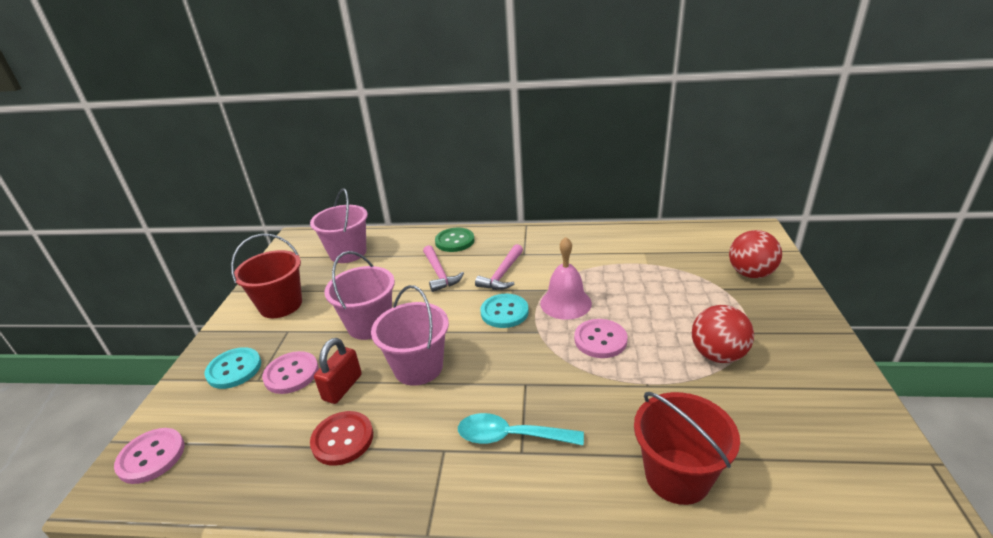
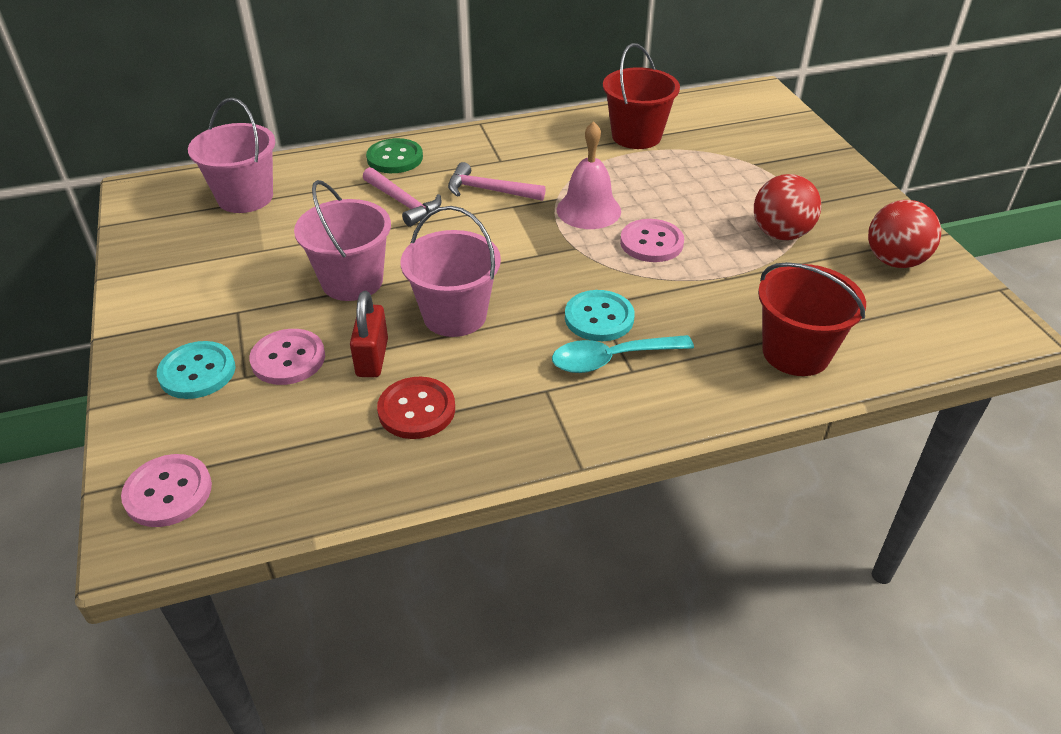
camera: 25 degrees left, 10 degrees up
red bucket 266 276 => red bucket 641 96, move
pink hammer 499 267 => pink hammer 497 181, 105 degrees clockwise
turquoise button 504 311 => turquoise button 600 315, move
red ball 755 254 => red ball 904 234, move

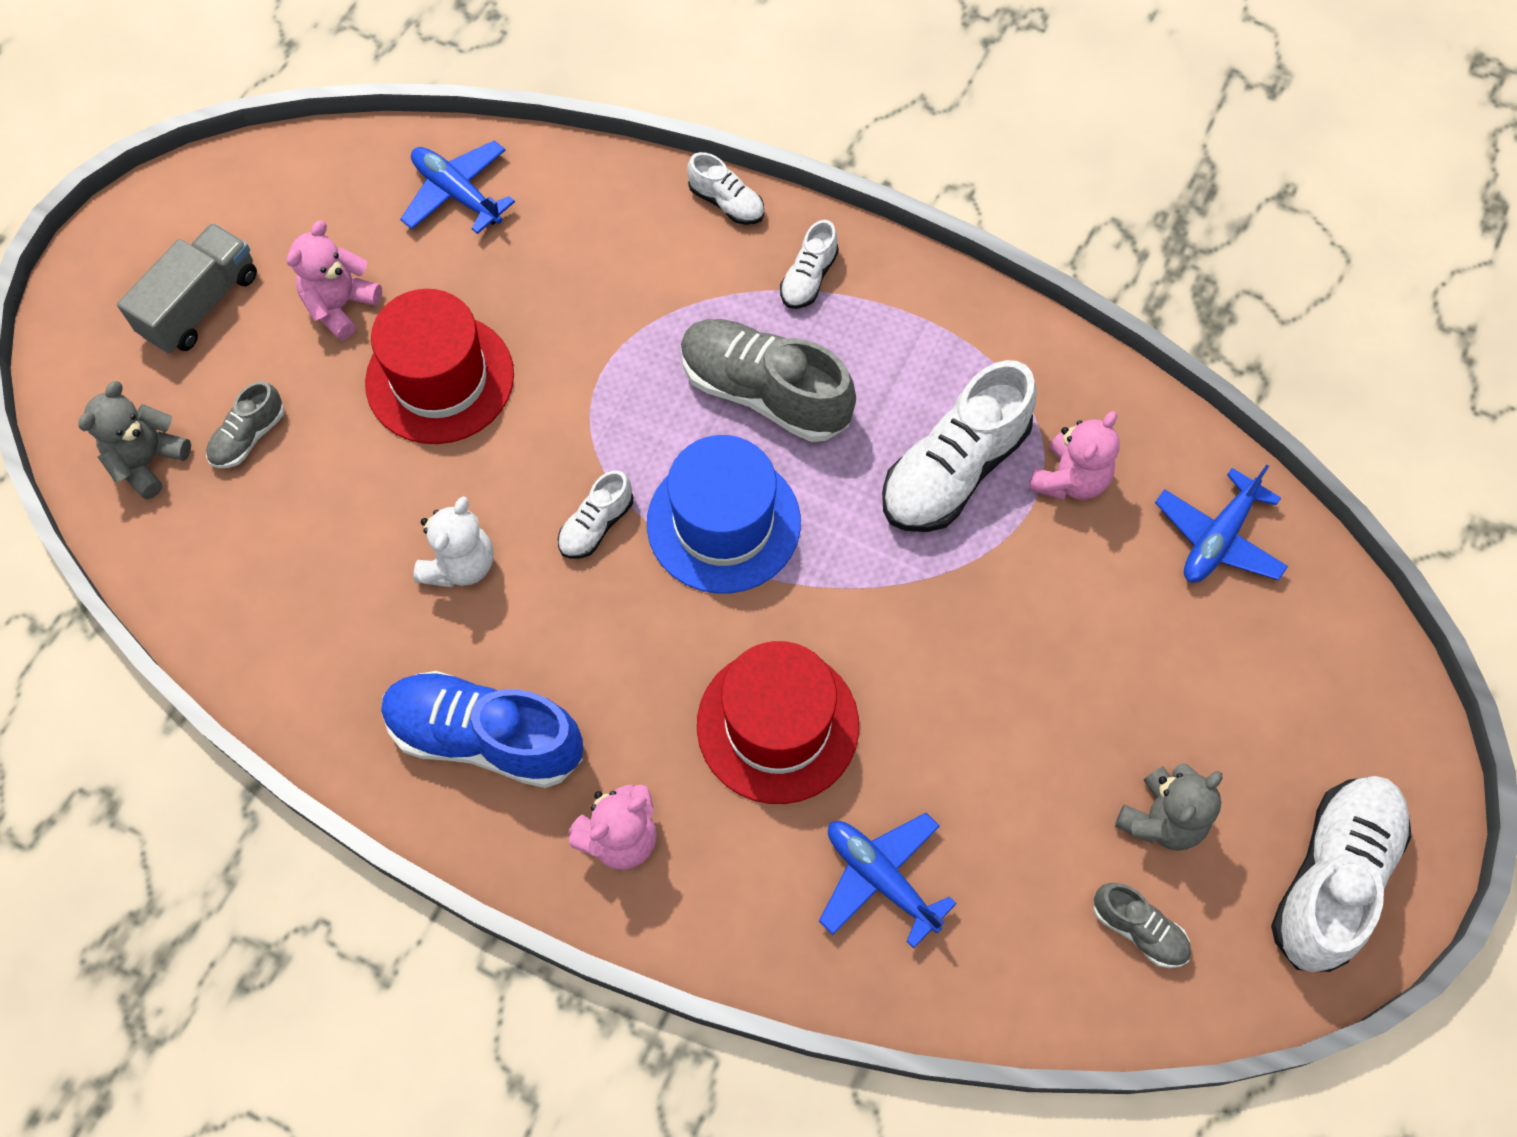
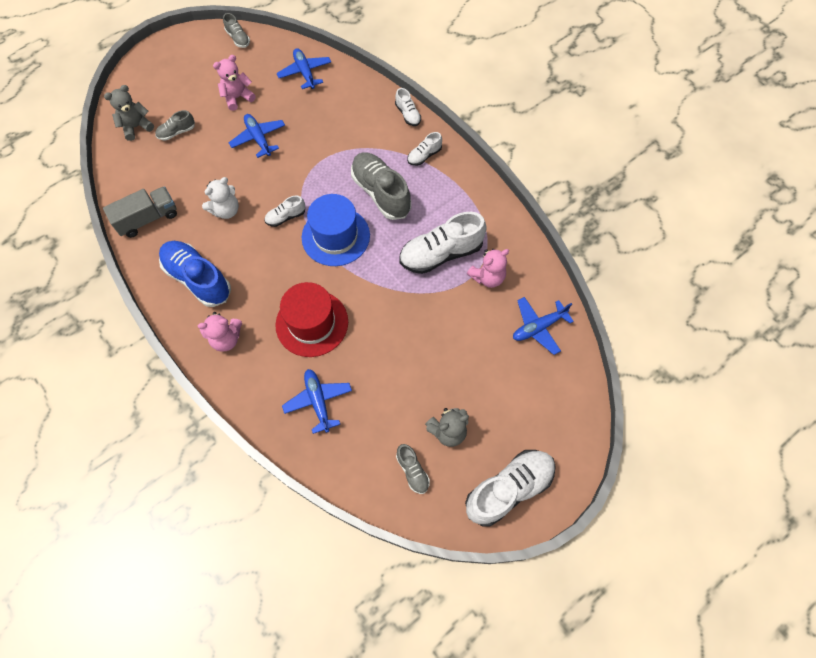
camera: 25 degrees right, 0 degrees up
grey truck 187 288 => grey truck 140 212, move
red hat 439 366 => blue plane 257 136
nothing => grey shoe 236 30

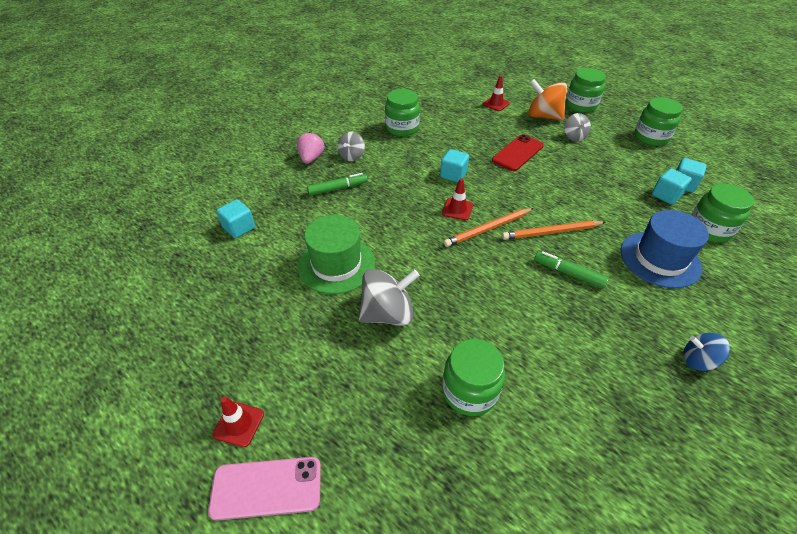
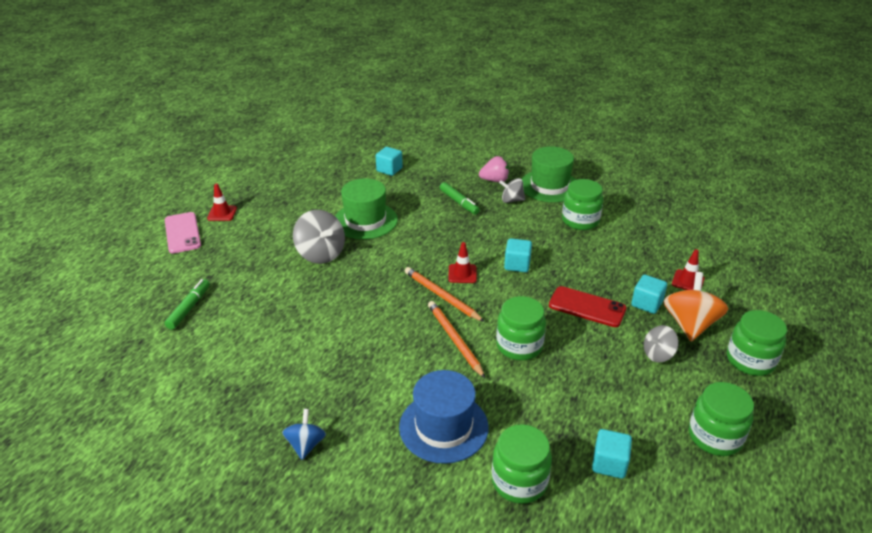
camera: 75 degrees right, 10 degrees down
green jar 473 377 => green jar 521 328, move
green marker 571 270 => green marker 187 304, move
turquoise cube 672 186 => turquoise cube 649 294, move
nothing => green hat 549 174

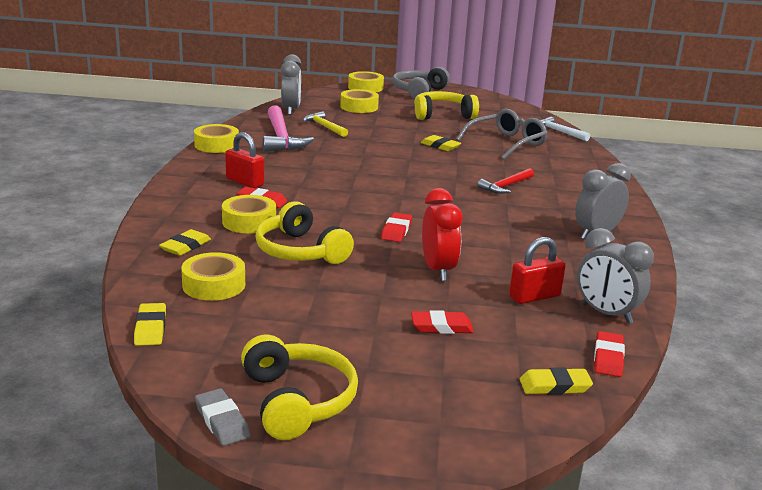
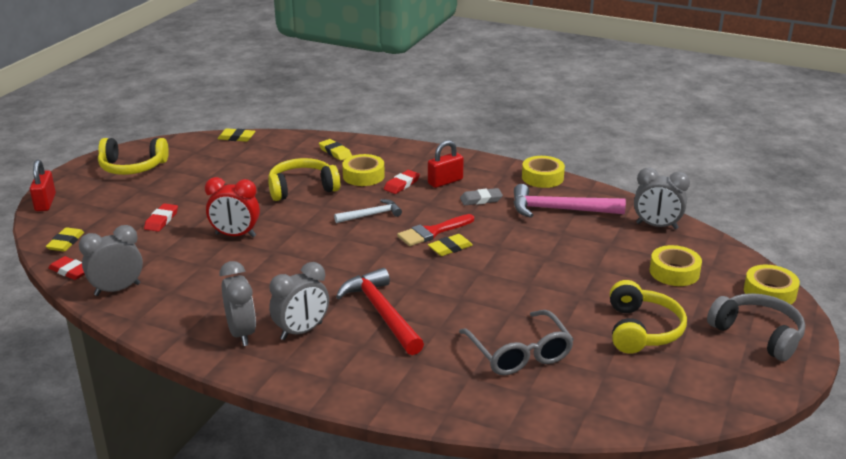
camera: 110 degrees right, 5 degrees up
yellow tape 213 276 => nothing
grey eraser 222 417 => grey eraser 481 196, move
yellow hammer 325 124 => nothing
red eraser 396 227 => nothing
yellow eraser 441 143 => yellow eraser 450 245, move
red hammer 505 181 => red hammer 380 311, x1.70
red padlock 537 270 => red padlock 43 185, move
white hammer 565 129 => white hammer 368 211, move
nothing => grey clock 299 301
nothing => red brush 435 230

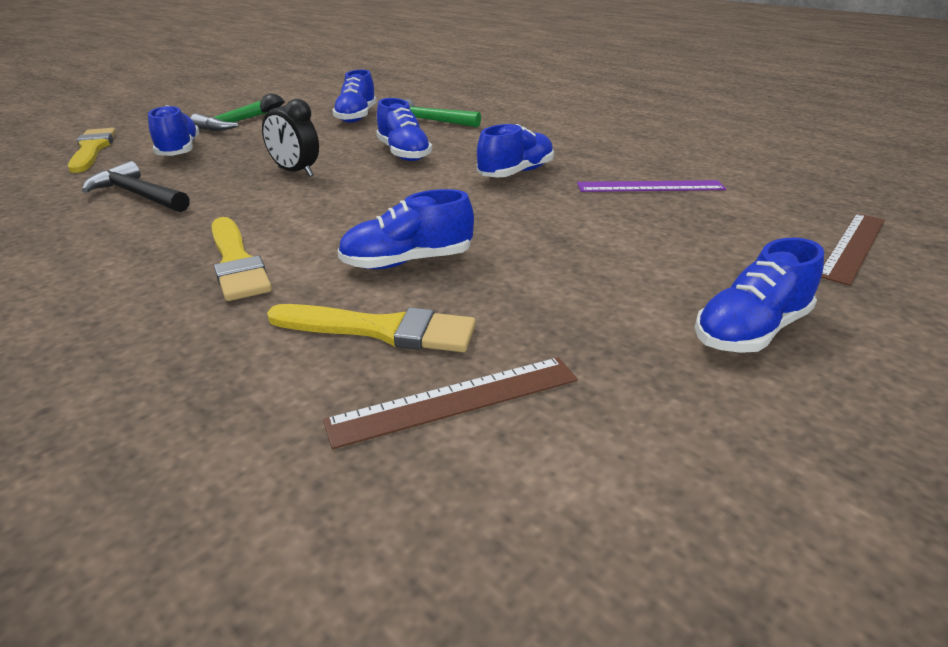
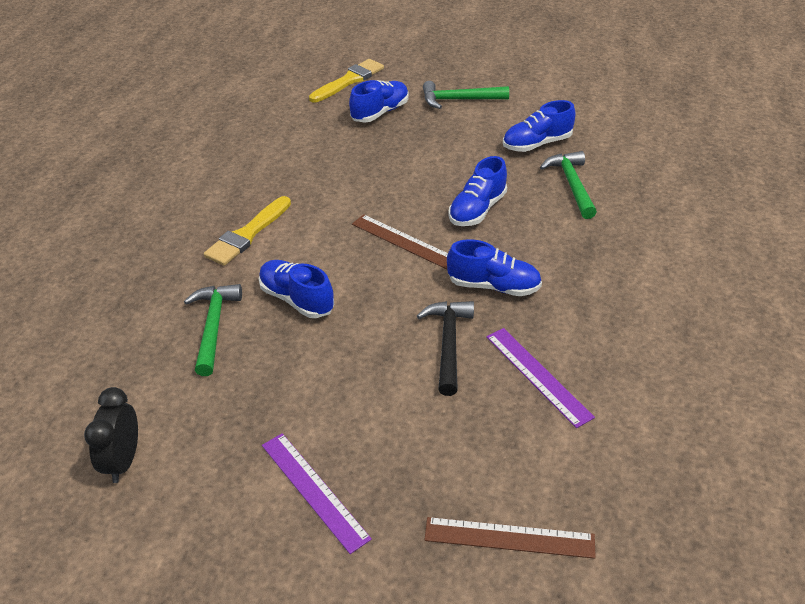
camera: 60 degrees right, 10 degrees up
black hammer 136 186 => black hammer 445 348, move
black clock 289 135 => black clock 111 435, move
yellow brush 371 328 => green hammer 213 330
brown ruler 450 403 => brown ruler 400 241, move
blue shoe 759 295 => purple ruler 317 493

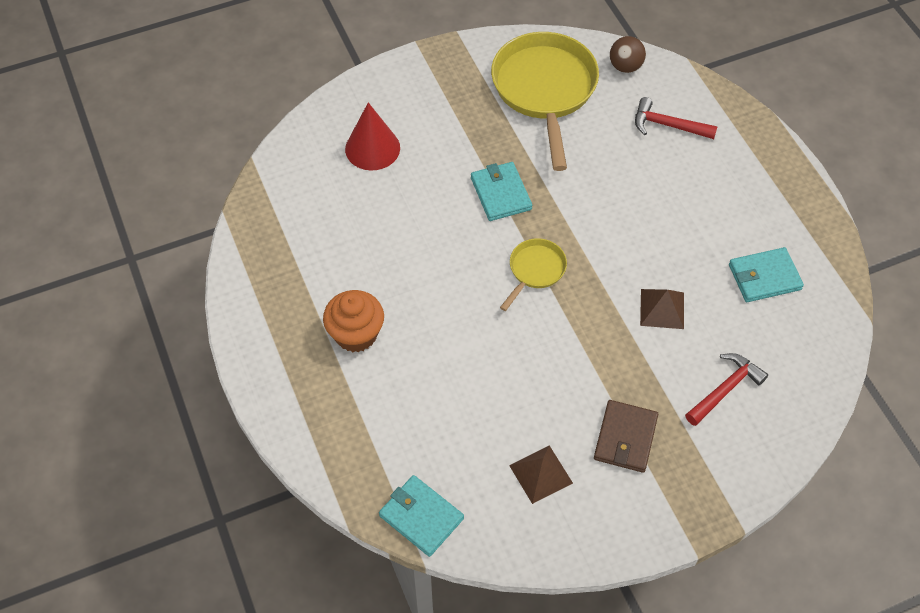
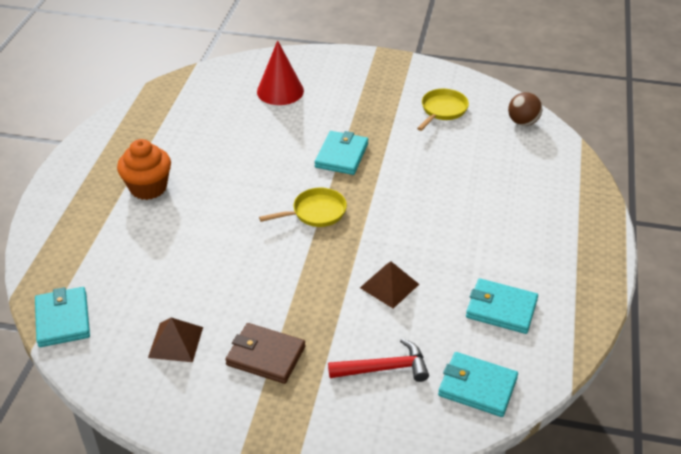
camera: 35 degrees right, 15 degrees down
yellow pan 545 101 => yellow pan 443 110, x0.48
brown wallet 626 436 => brown wallet 265 353, 60 degrees clockwise
red hammer 676 118 => nothing
nothing => turquoise wallet 478 384

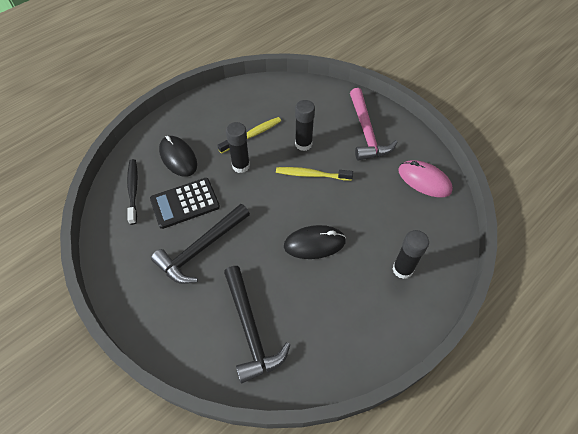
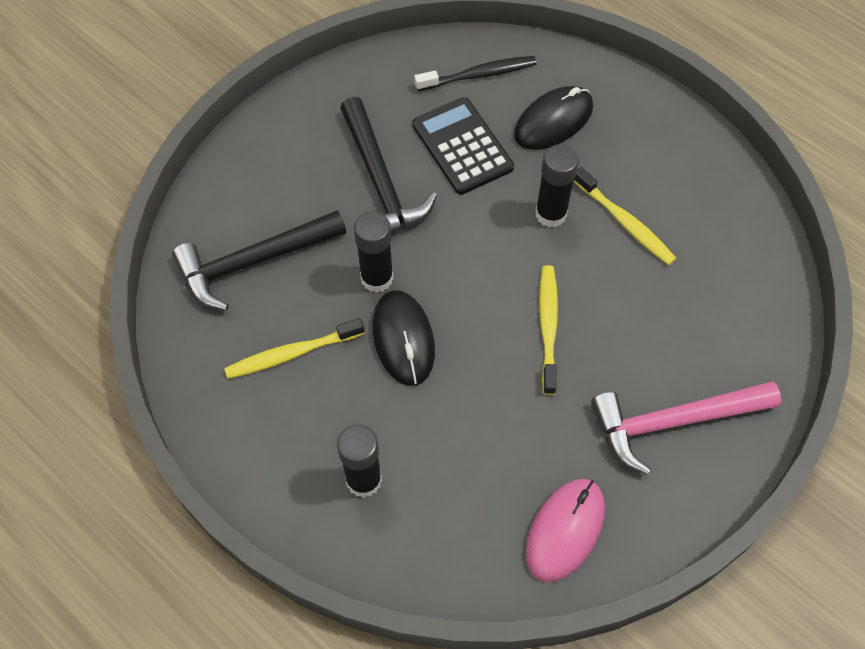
camera: 85 degrees right, 5 degrees up
black hammer 200 244 => black hammer 388 165, 150 degrees counterclockwise
black glue stick 305 125 => black glue stick 373 252, move
nothing => yellow toothbrush 294 348

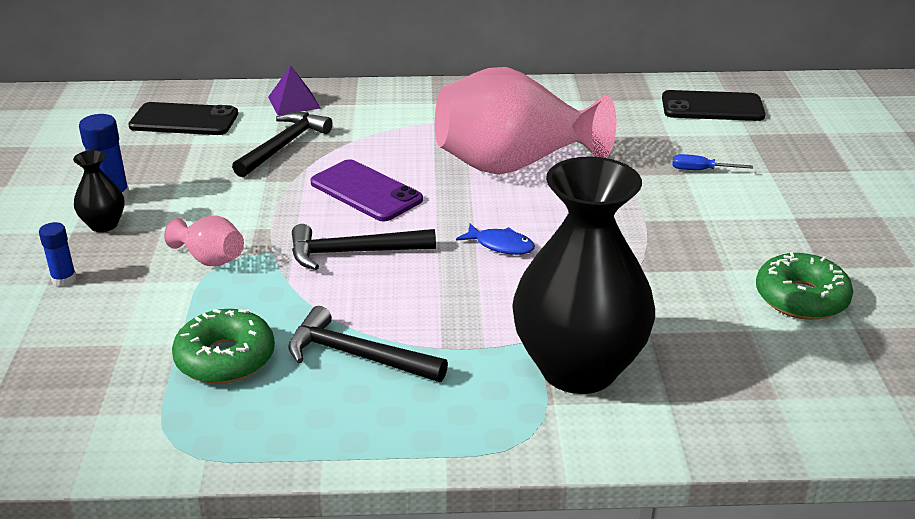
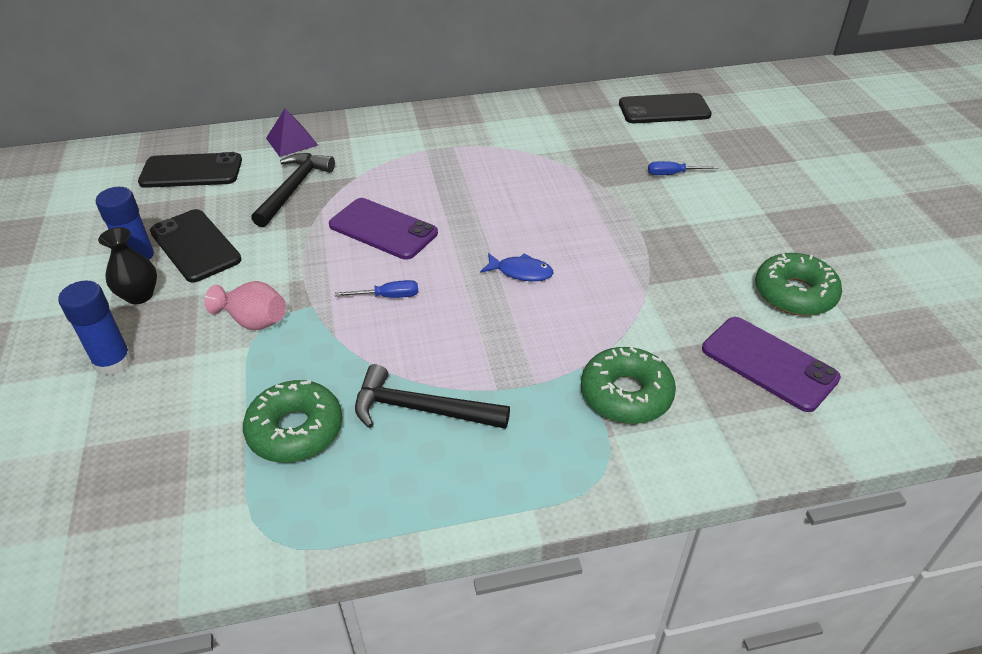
camera: 10 degrees left, 10 degrees up
blue glue stick 58 254 => blue glue stick 95 328, x1.57
black hammer 364 247 => blue screwdriver 376 289
pink vase 526 121 => nothing
black vase 583 275 => green donut 628 385
nothing => black phone 196 246
nothing => purple phone 771 364

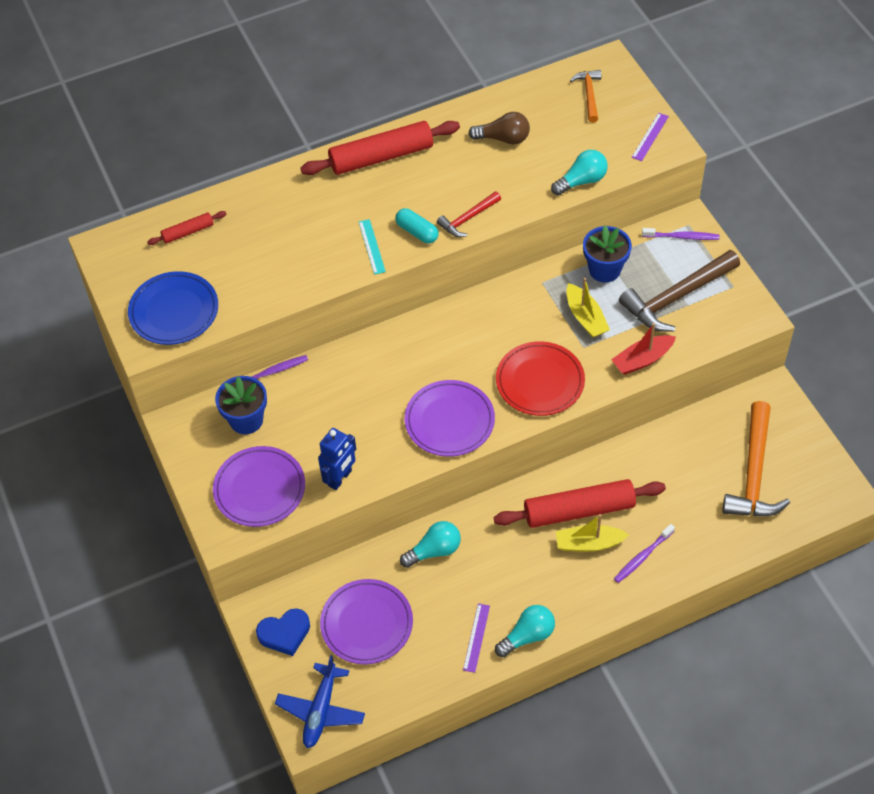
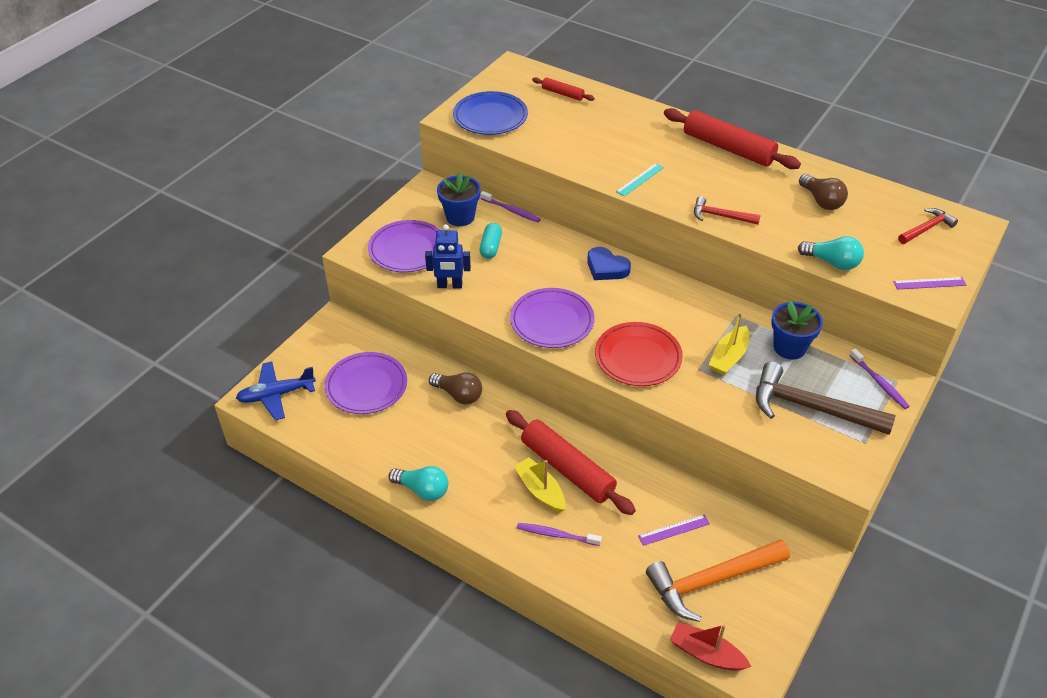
camera: 55 degrees right, 10 degrees down
blue heart 283 632 => blue heart 609 263, move
turquoise capsule 417 225 => turquoise capsule 490 241, move
turquoise light bulb 430 544 => brown light bulb 455 388
purple ruler 476 638 => purple ruler 674 530, move
orange hammer 585 96 => red hammer 928 226
red boat 643 349 => red boat 710 646, move

